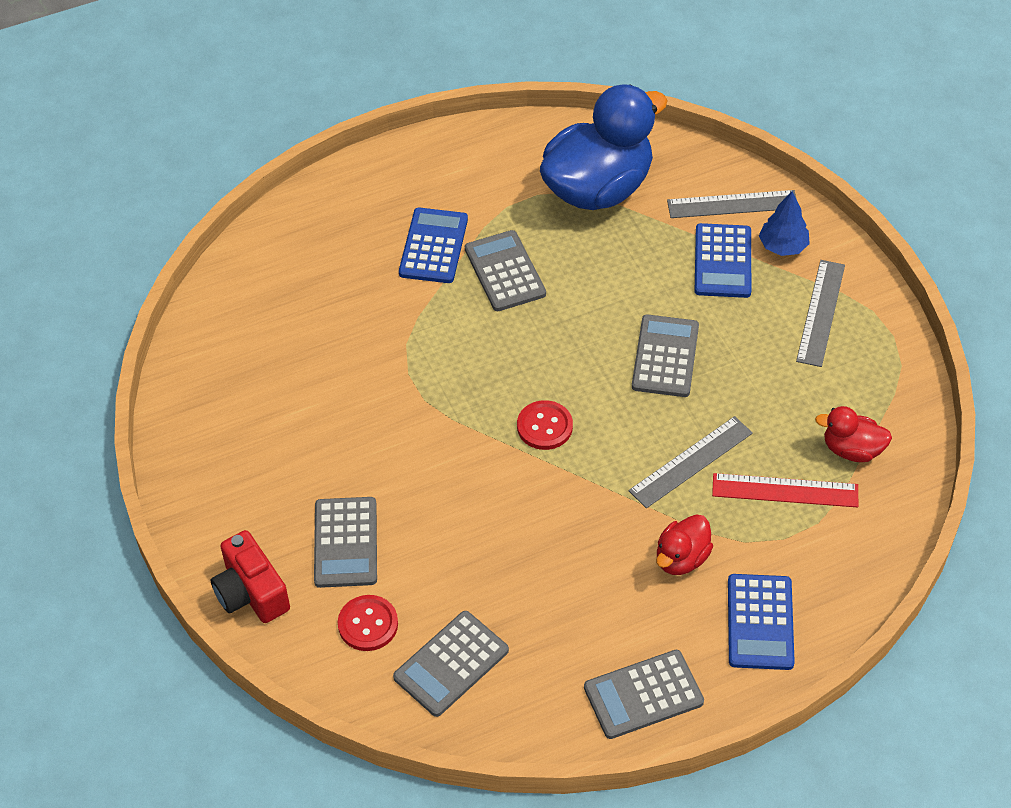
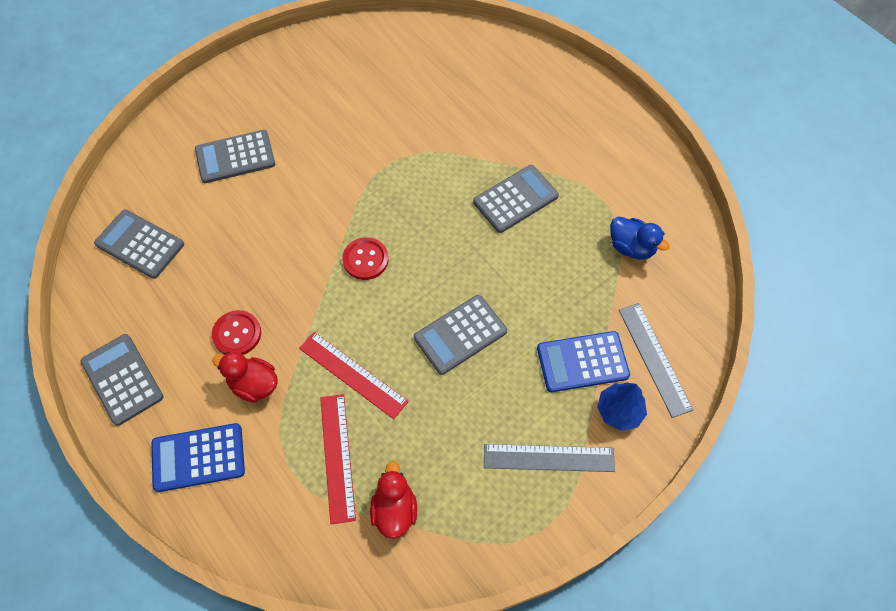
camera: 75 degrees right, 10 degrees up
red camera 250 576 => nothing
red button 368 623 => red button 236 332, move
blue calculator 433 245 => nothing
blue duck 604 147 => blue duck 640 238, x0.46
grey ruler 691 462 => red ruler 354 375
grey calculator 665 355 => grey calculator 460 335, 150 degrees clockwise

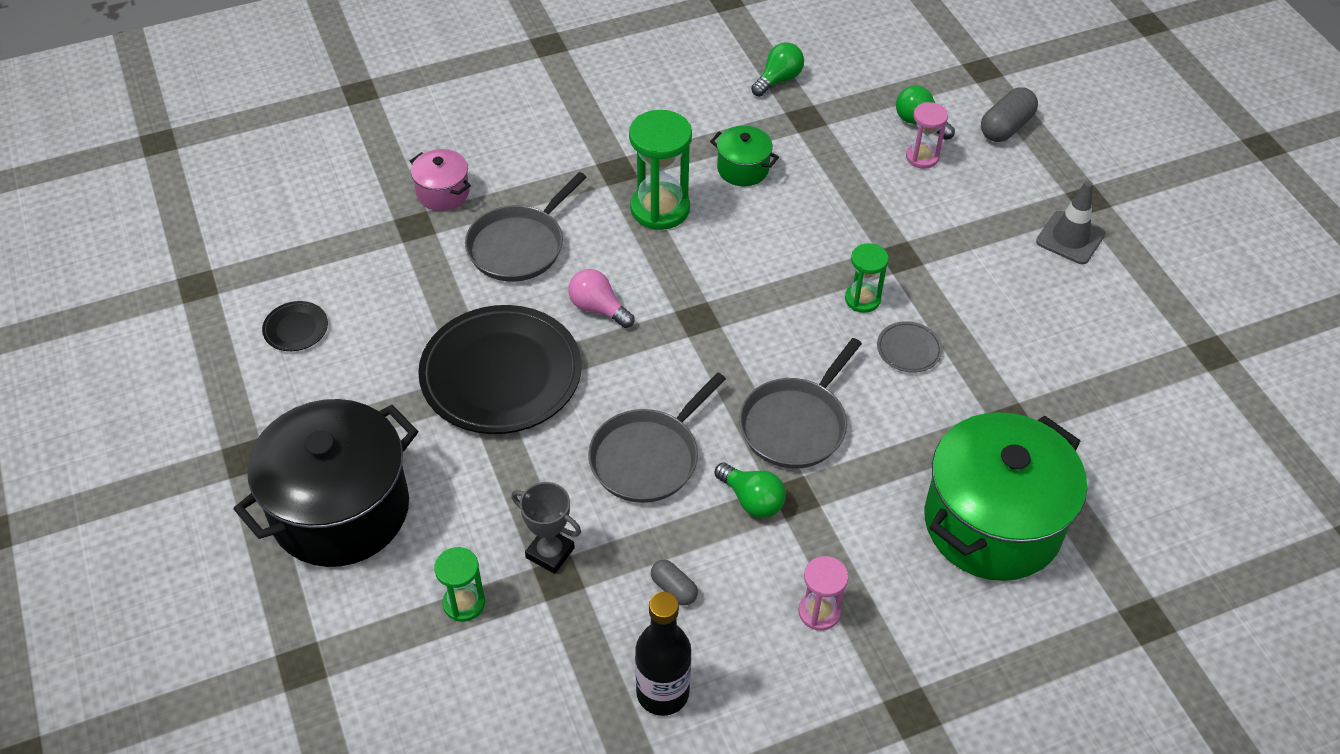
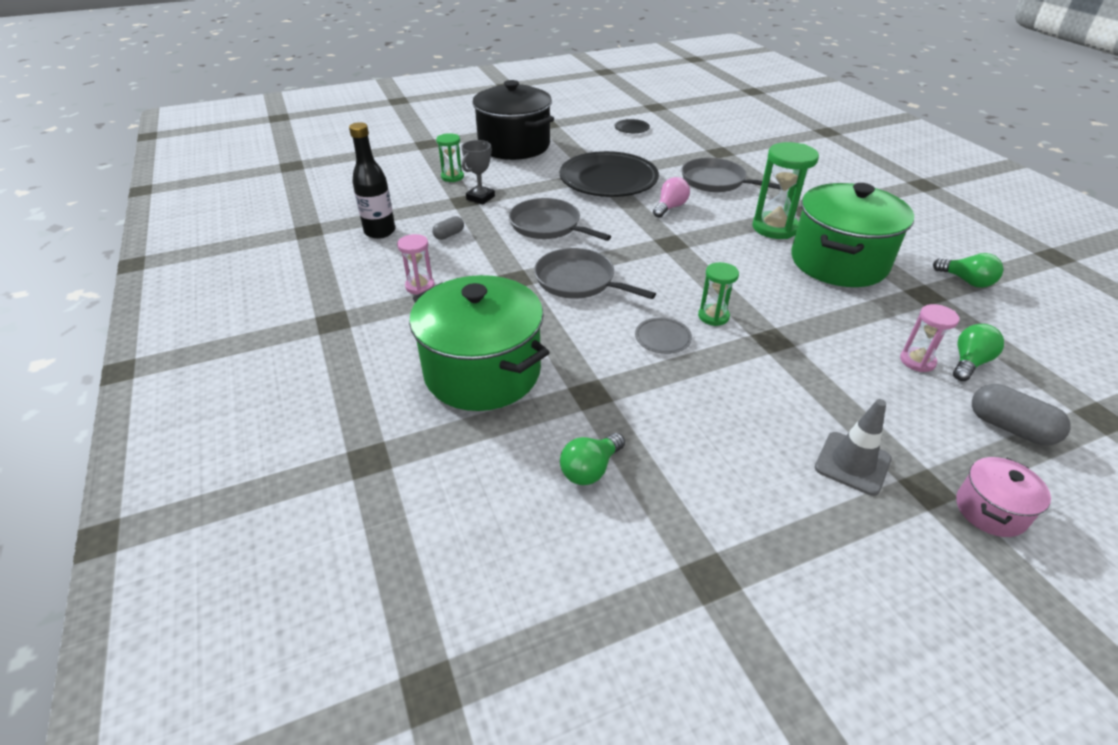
camera: 90 degrees right, 10 degrees down
pink pot 440 180 => pink pot 1003 497, move
green pot 744 156 => green pot 852 235, x2.19
green light bulb 750 490 => green light bulb 592 459, move

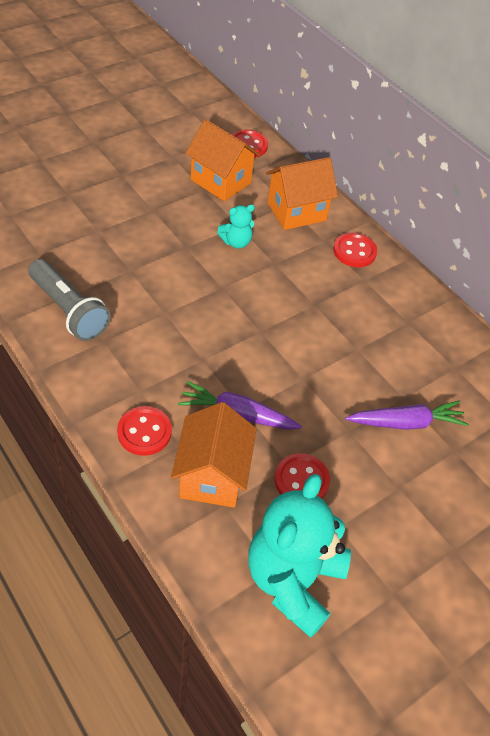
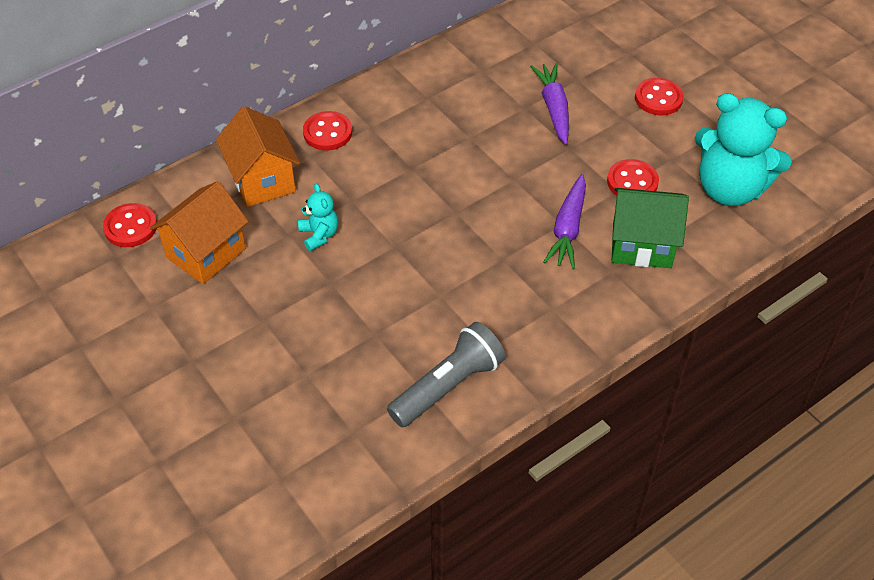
camera: 85 degrees left, 0 degrees up
red button 144 431 => red button 659 96, move
orange house 214 455 => green house 650 228

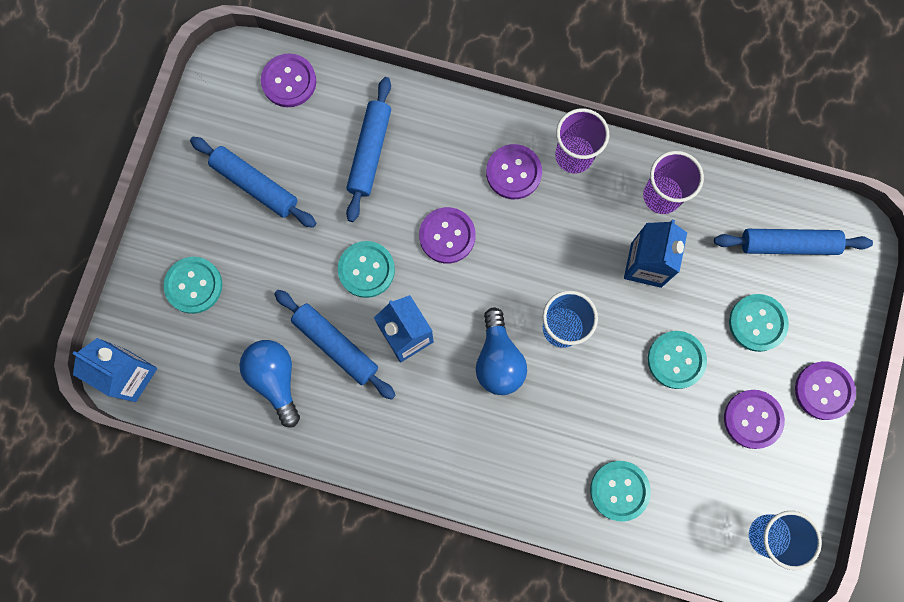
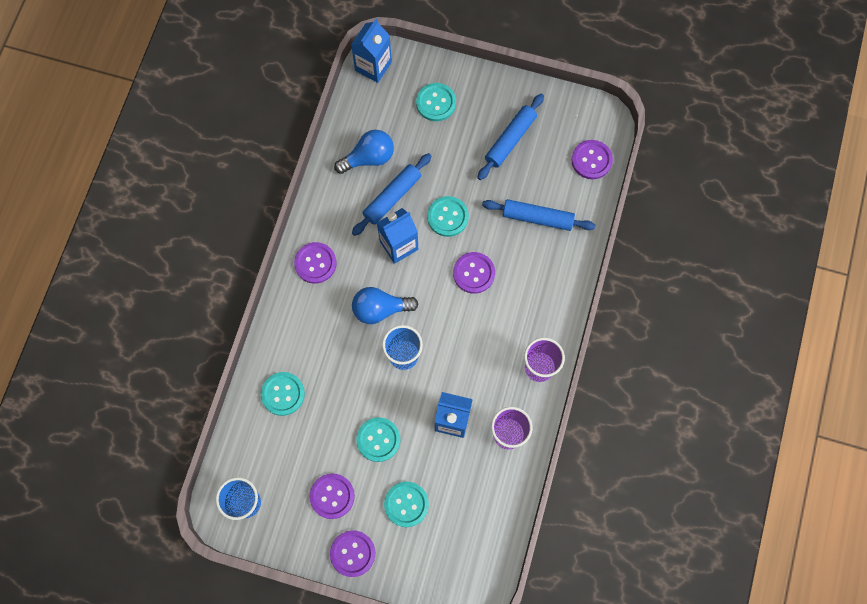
camera: 90 degrees right, 5 degrees down
purple button 514 171 => purple button 315 263, move
blue rolling pin 793 242 => nothing

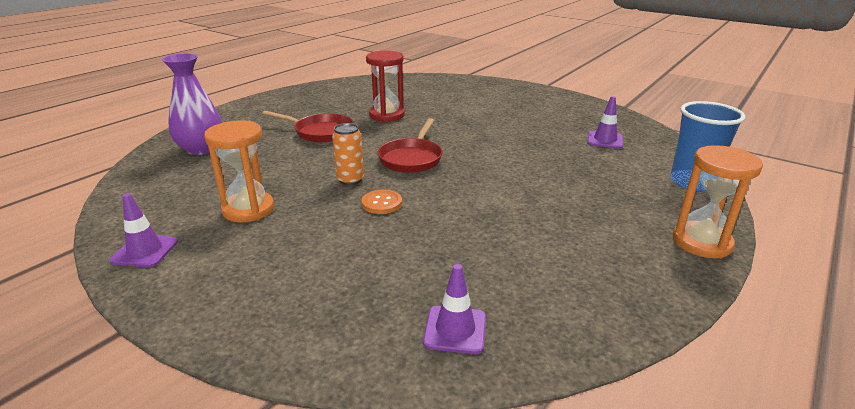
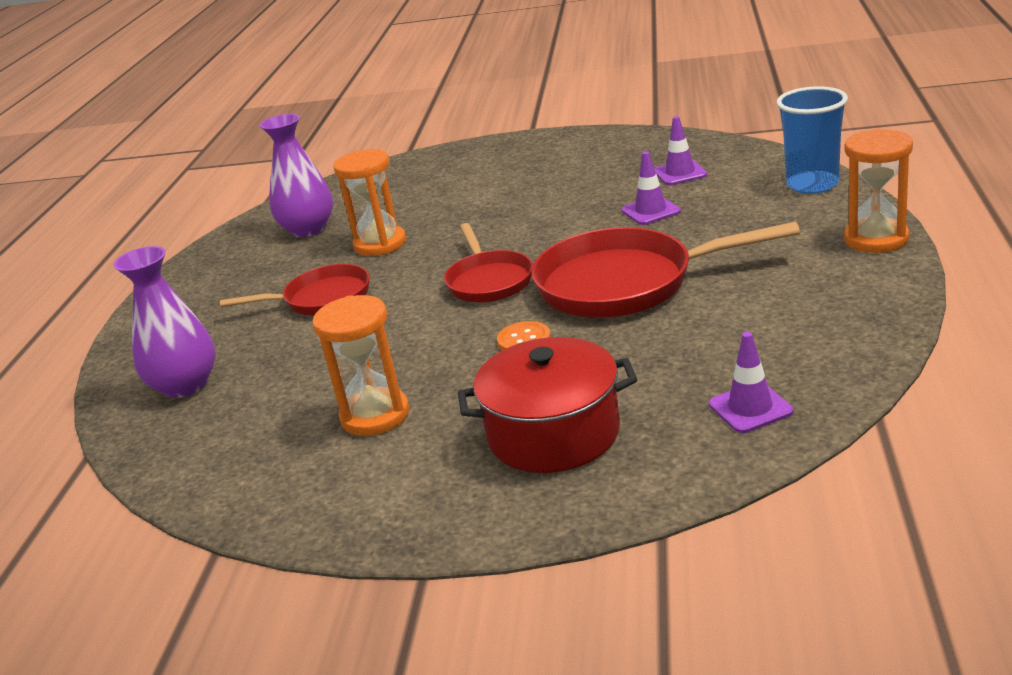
camera: 25 degrees left, 0 degrees up
purple traffic cone 144 230 => purple traffic cone 651 188, move
orange can 348 154 => nothing
red hourglass 385 86 => orange hourglass 369 202
nothing => purple vase 296 175
nothing => red pot 547 405
nothing => red pan 665 270

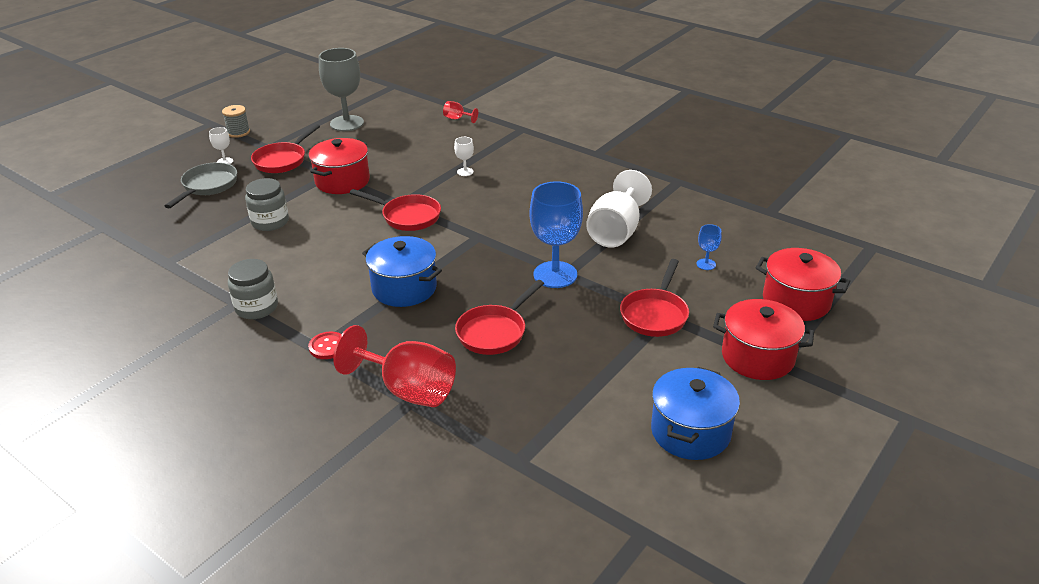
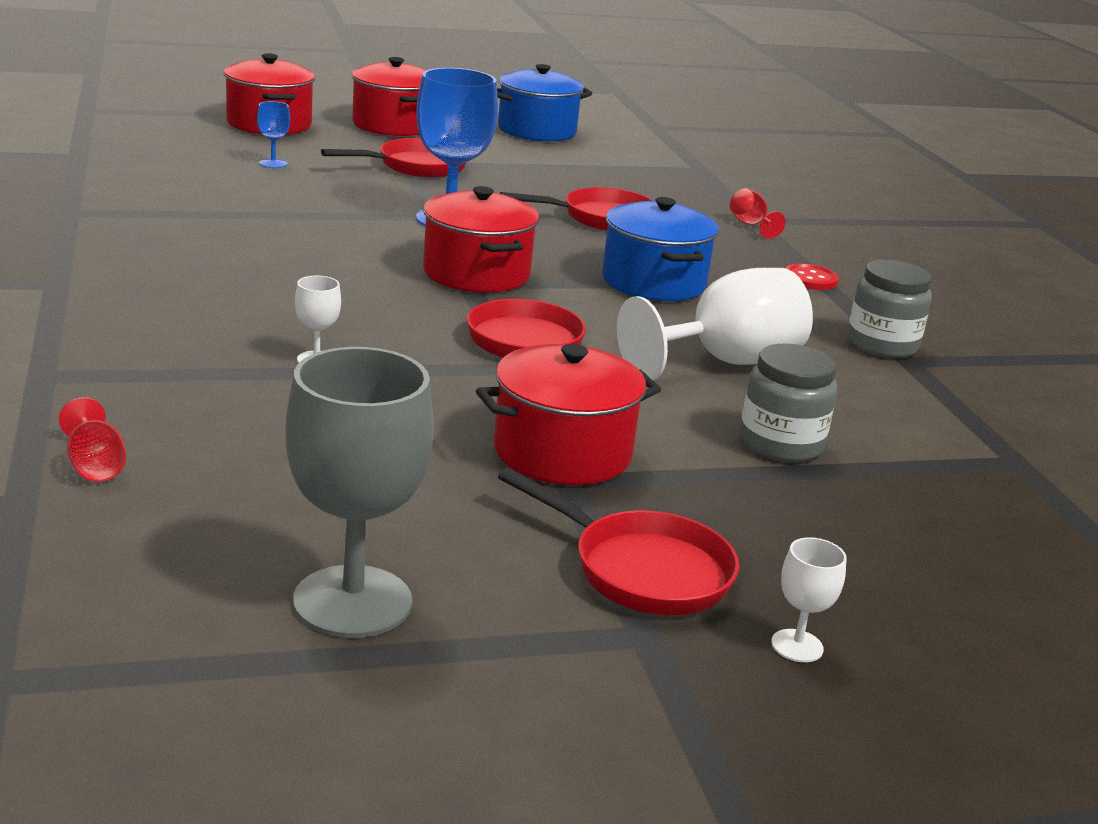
camera: 145 degrees left, 10 degrees down
grey pan 201 185 => nothing
grey spool 236 121 => nothing
red pan 285 148 => red pan 619 541, 60 degrees clockwise
red goblet 394 366 => red goblet 758 213, x0.44
white goblet 619 208 => white goblet 715 324, move
nothing => red pot 481 239

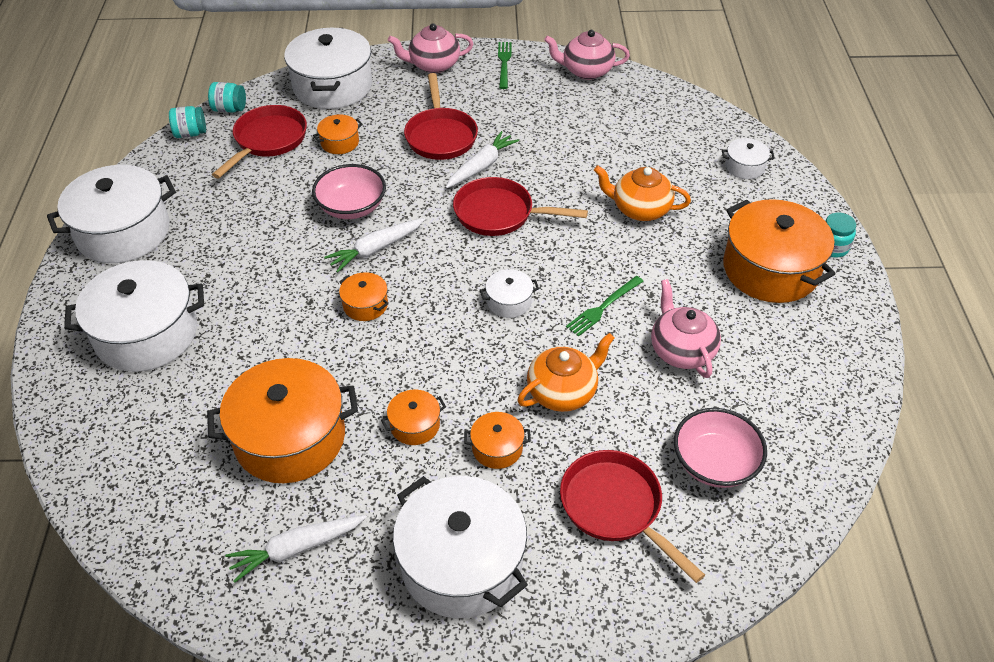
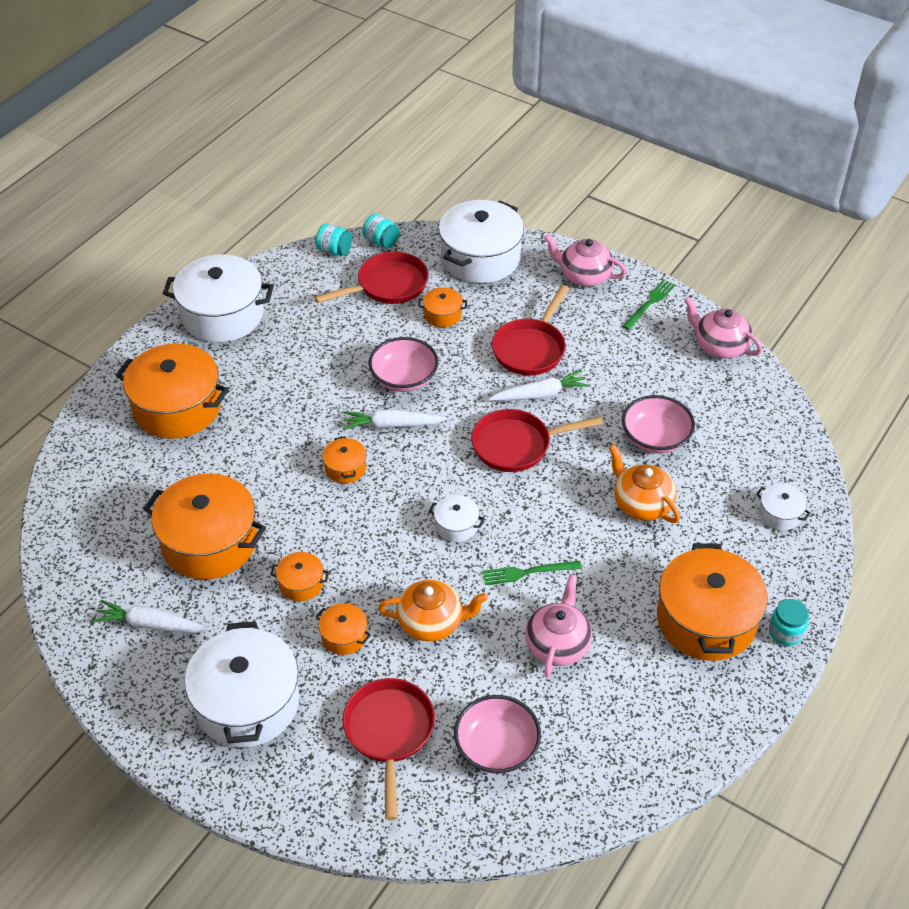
camera: 35 degrees right, 0 degrees up
white pot 134 316 => orange pot 172 391
red pan 520 206 => red pan 537 440, 60 degrees counterclockwise
nothing => pink bowl 658 424

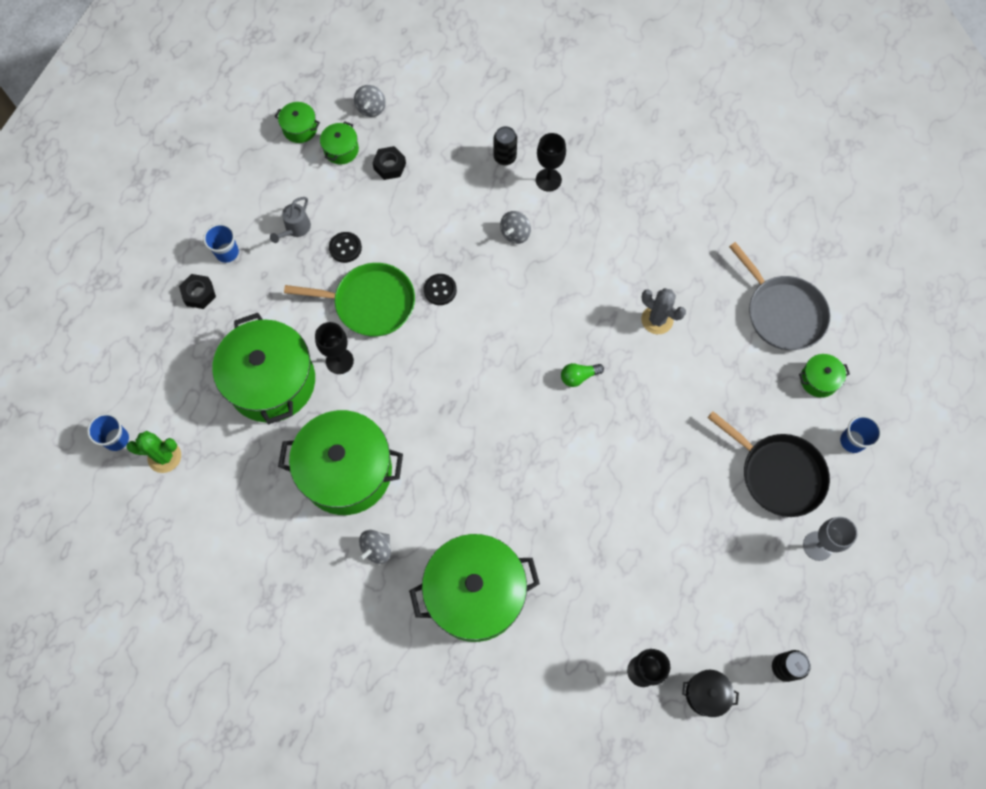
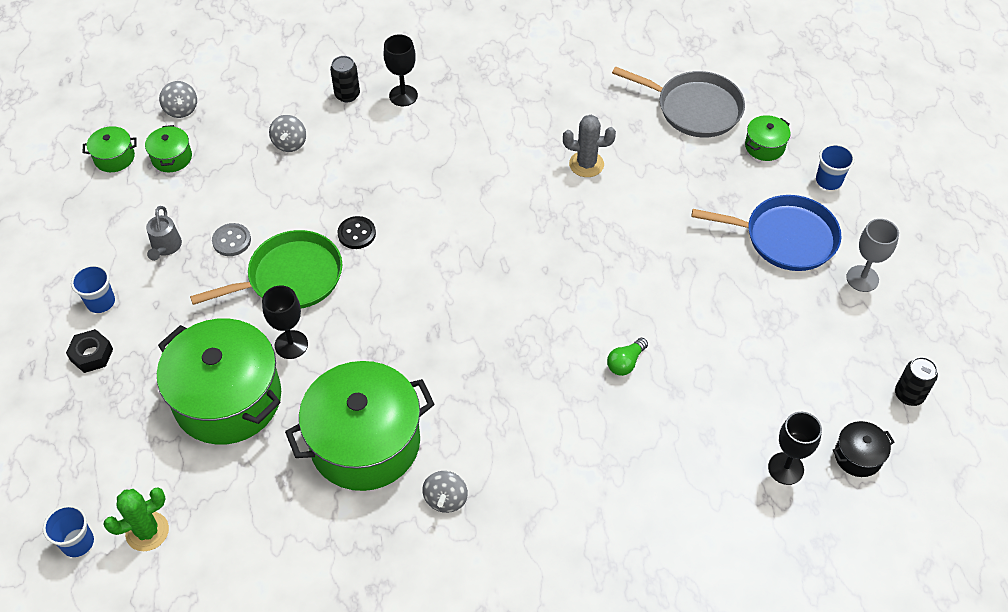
camera: 30 degrees left, 15 degrees down
black button 345 247 => grey button 231 239
black nut 389 163 => nothing
green pot 474 588 => nothing
grey spinning top 515 227 => grey spinning top 287 133, move
green light bulb 582 375 => green light bulb 627 357, move
black pan 768 464 => blue pan 766 233

